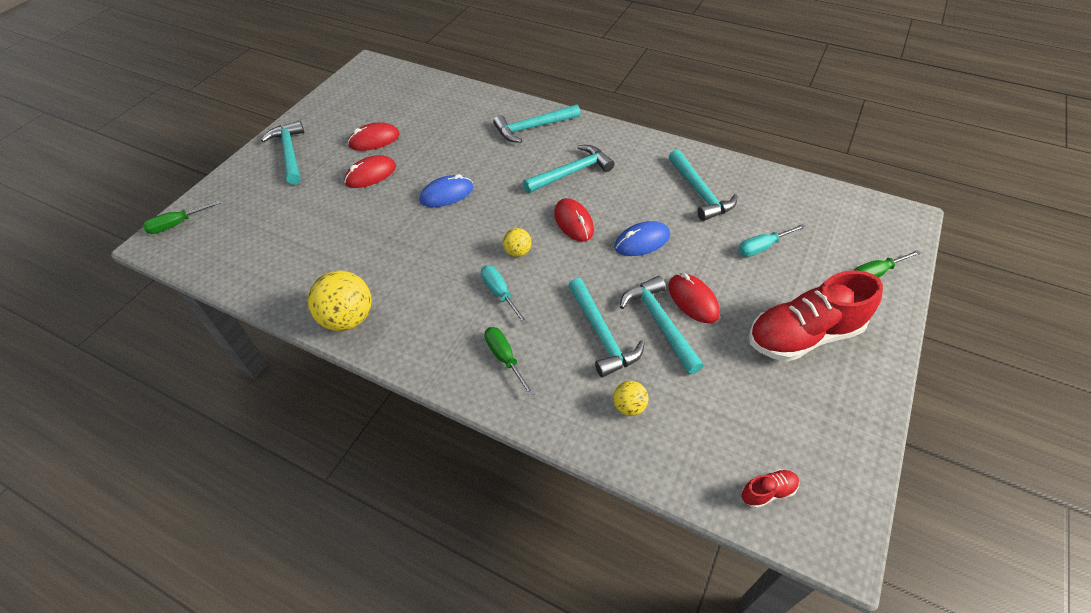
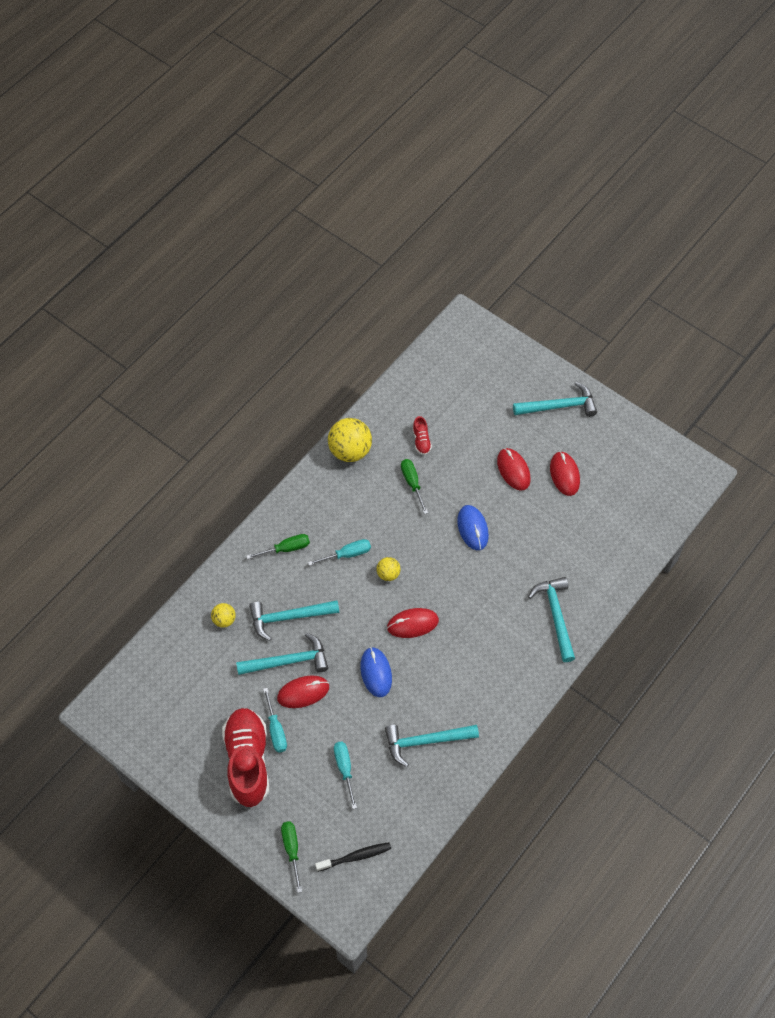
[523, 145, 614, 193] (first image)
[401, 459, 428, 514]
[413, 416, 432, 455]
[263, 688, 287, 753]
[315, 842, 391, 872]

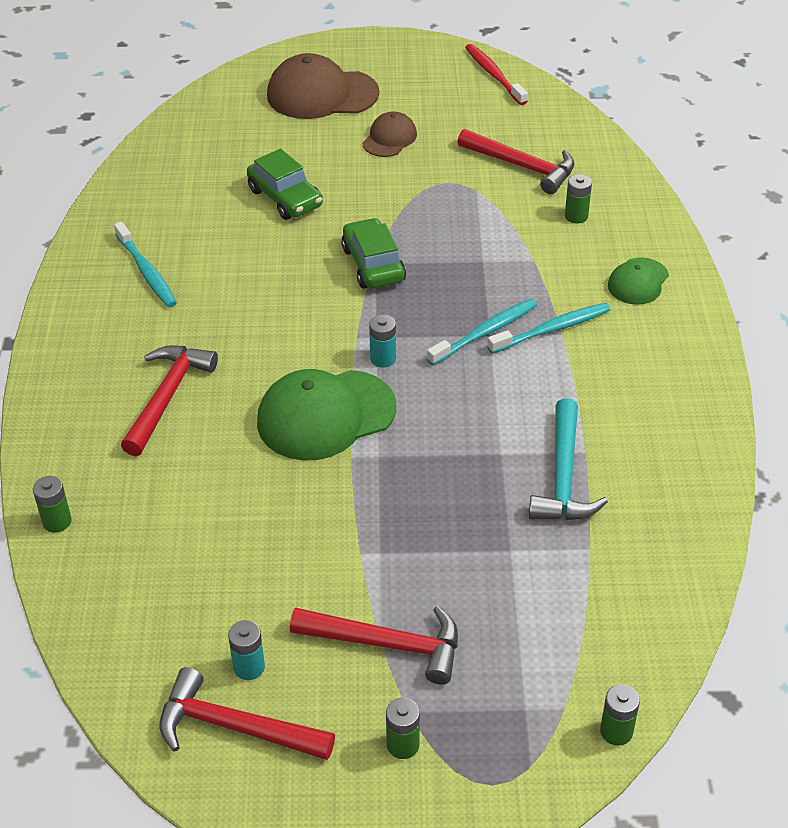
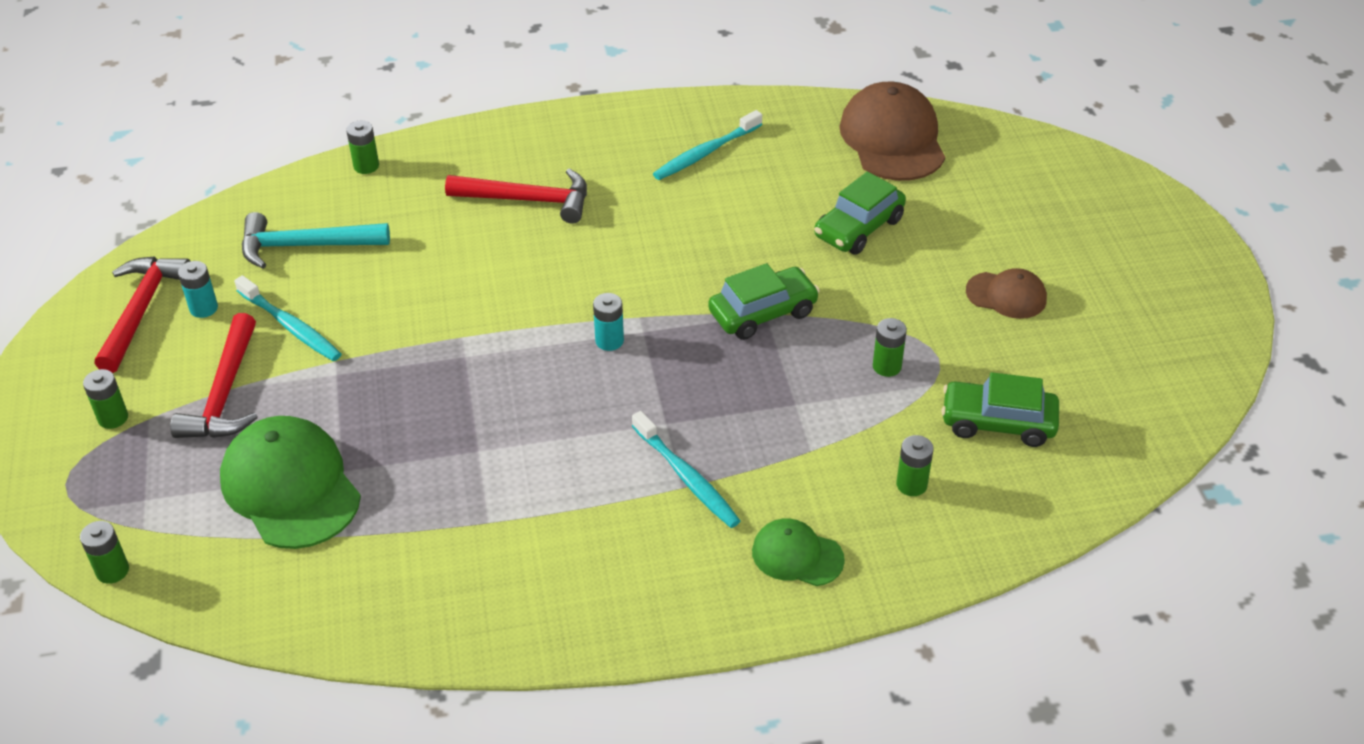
[465, 44, 528, 105] (first image)
[839, 82, 945, 181]
[941, 372, 1059, 447]
[234, 275, 341, 361]
[220, 416, 361, 549]
[242, 212, 390, 269]
[873, 318, 907, 377]

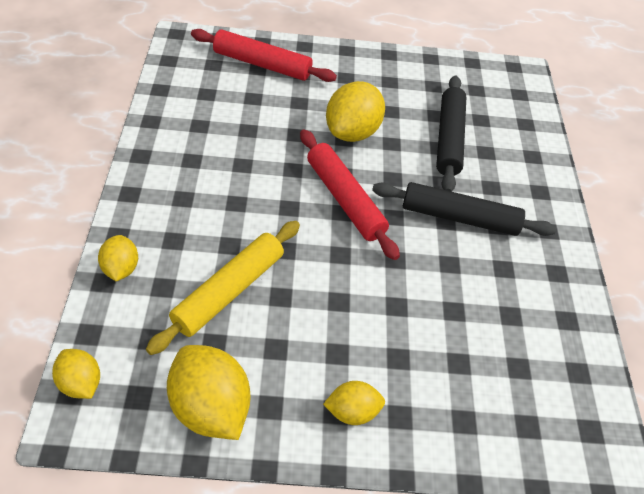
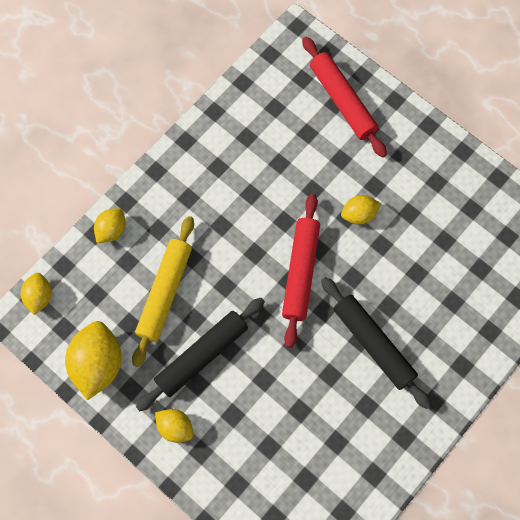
[136, 298, 265, 411]
[341, 195, 381, 225]
[132, 216, 194, 367]

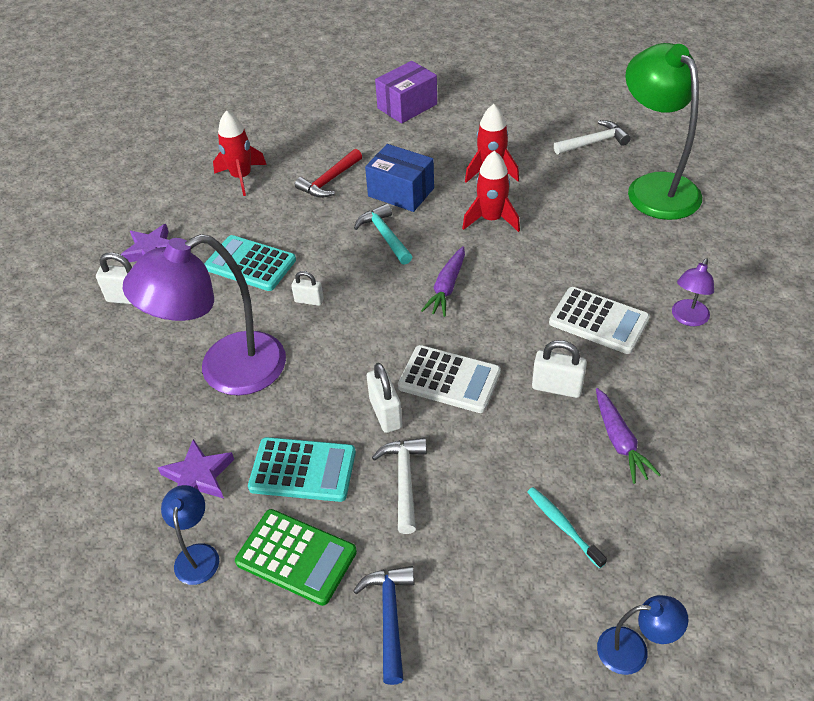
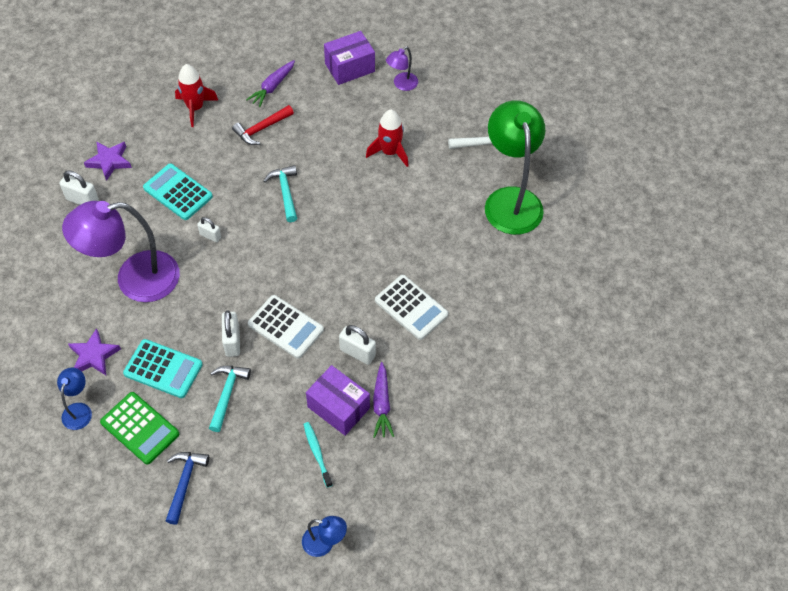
[365, 144, 434, 212] (first image)
[462, 151, 520, 232] (first image)
[246, 60, 295, 107]
[386, 46, 418, 91]
[209, 366, 251, 432]
[306, 365, 370, 435]

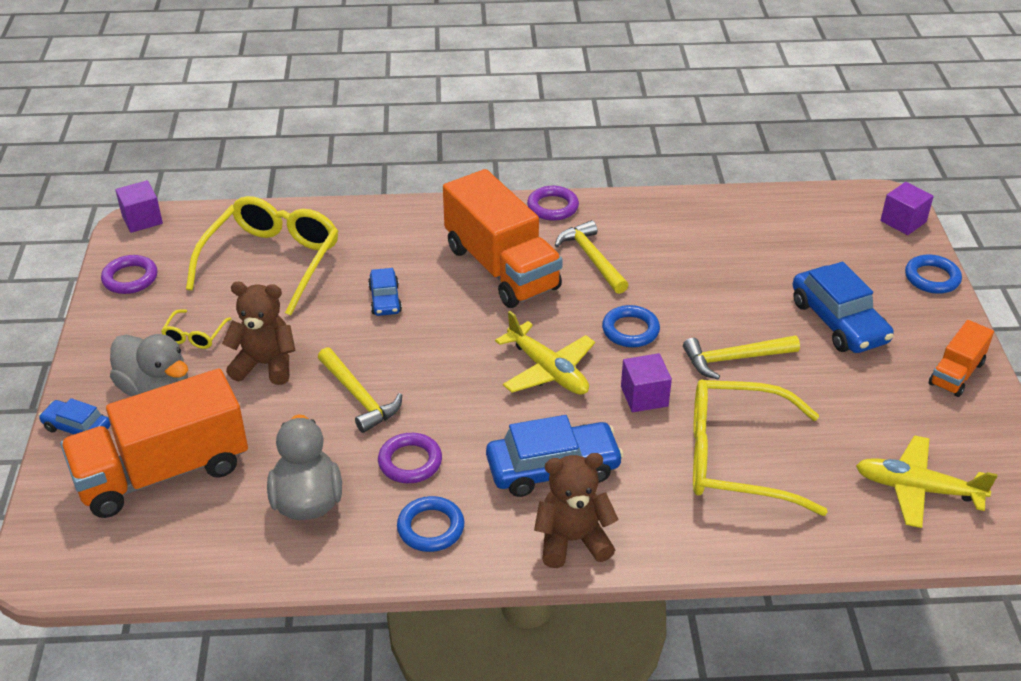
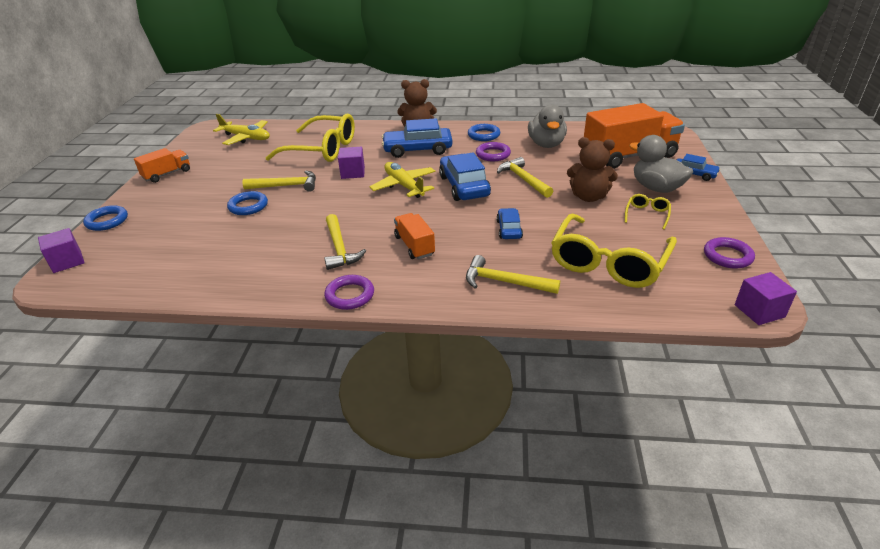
[394, 213, 435, 259]
[439, 153, 491, 201]
[227, 191, 268, 215]
[466, 255, 560, 294]

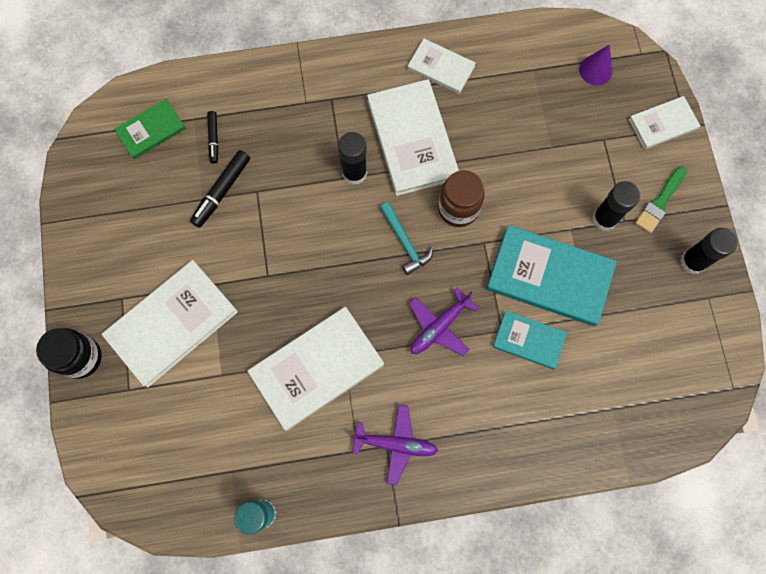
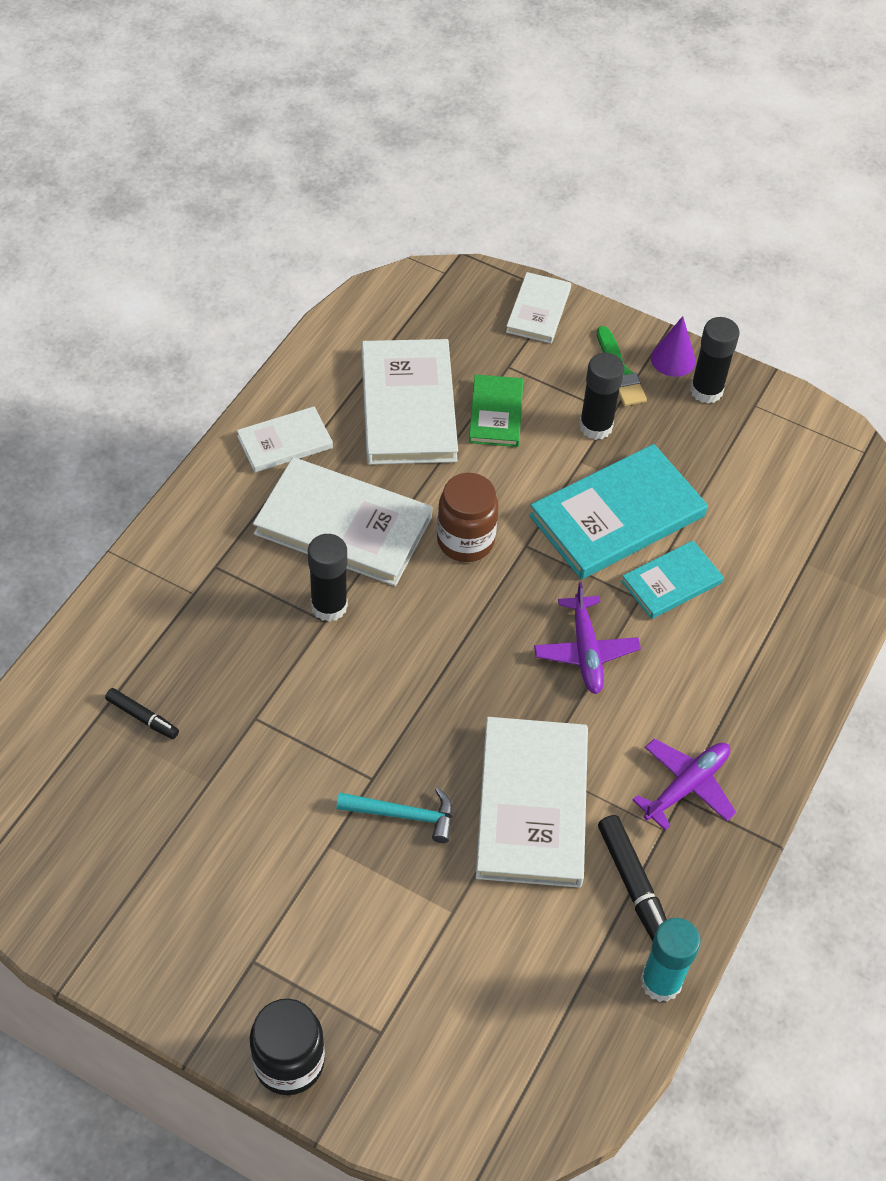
[651, 316, 696, 377]
[469, 374, 523, 447]
[598, 815, 667, 941]
[336, 788, 453, 843]
[361, 339, 458, 465]

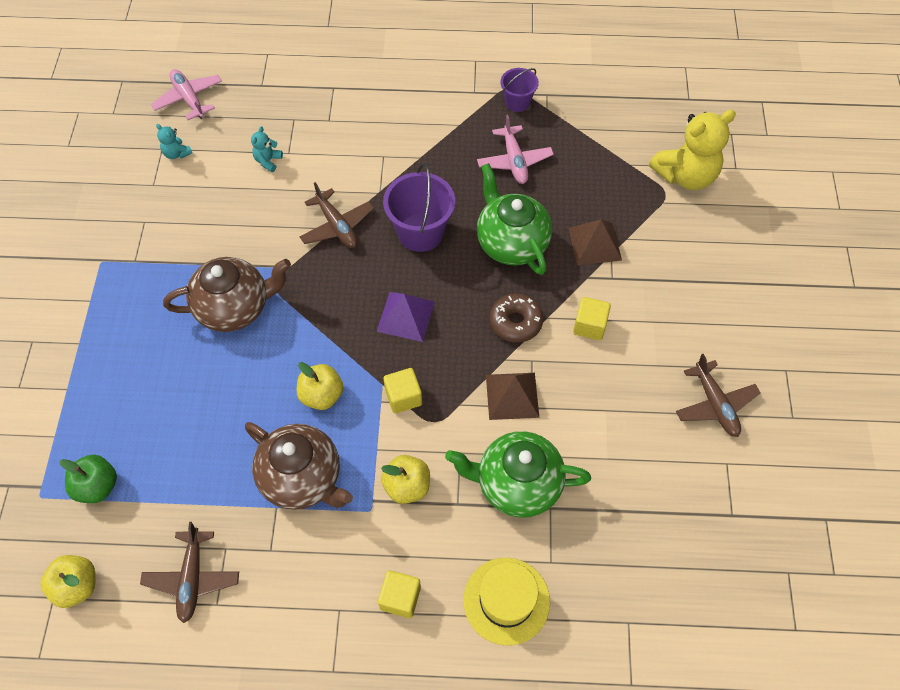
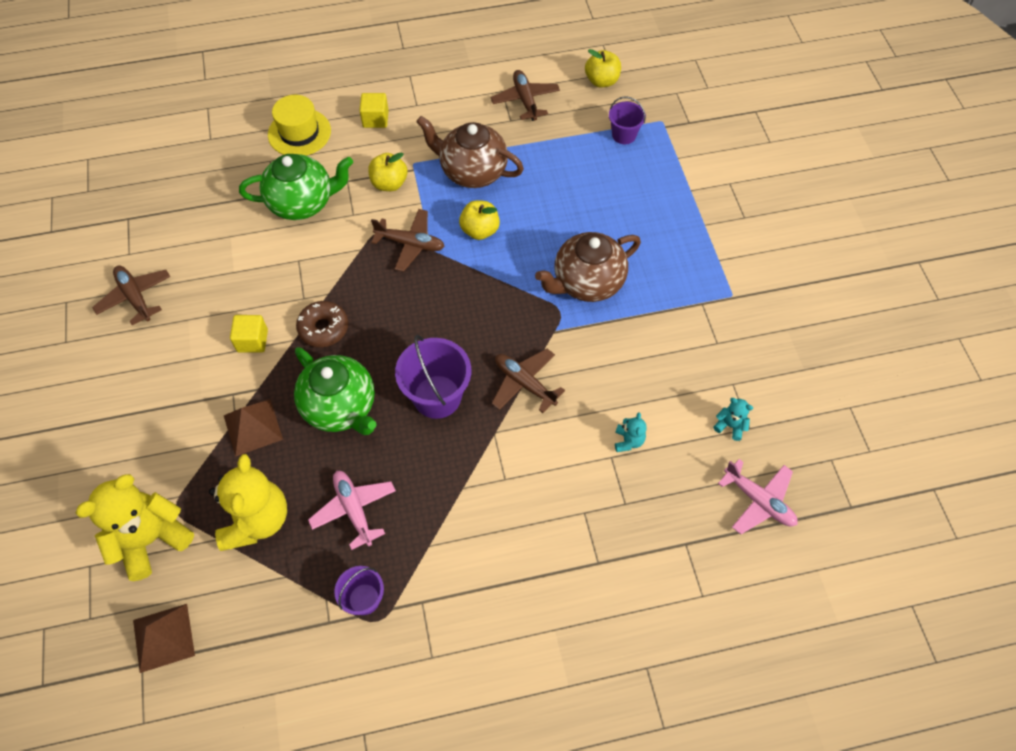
[377, 292, 435, 342] (first image)
[371, 209, 445, 272]
[133, 604, 195, 673]
[609, 97, 646, 144]
[209, 454, 287, 551]

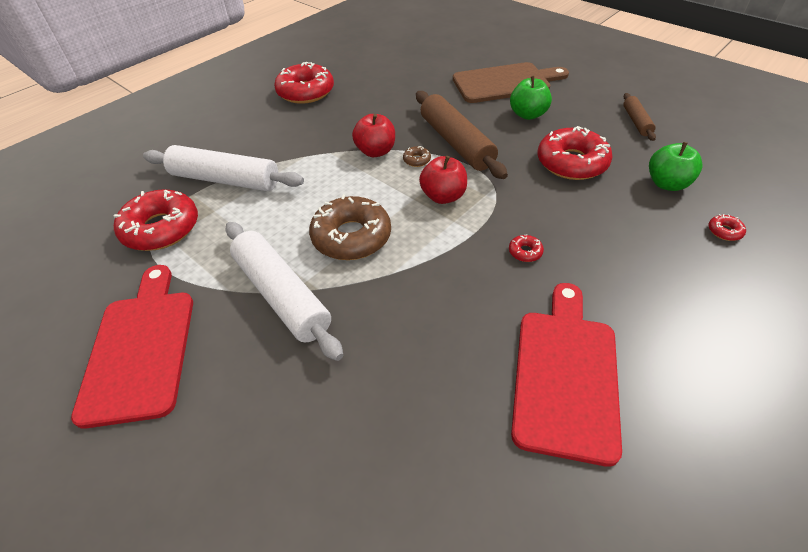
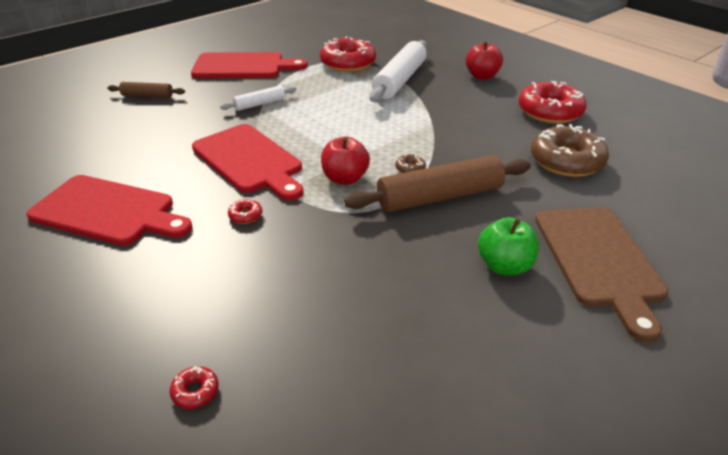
[107, 82, 185, 98]
[465, 41, 503, 80]
[538, 126, 613, 180] (first image)
[649, 142, 703, 191] (first image)
[531, 124, 609, 177]
[220, 85, 297, 111]
[192, 124, 304, 201]

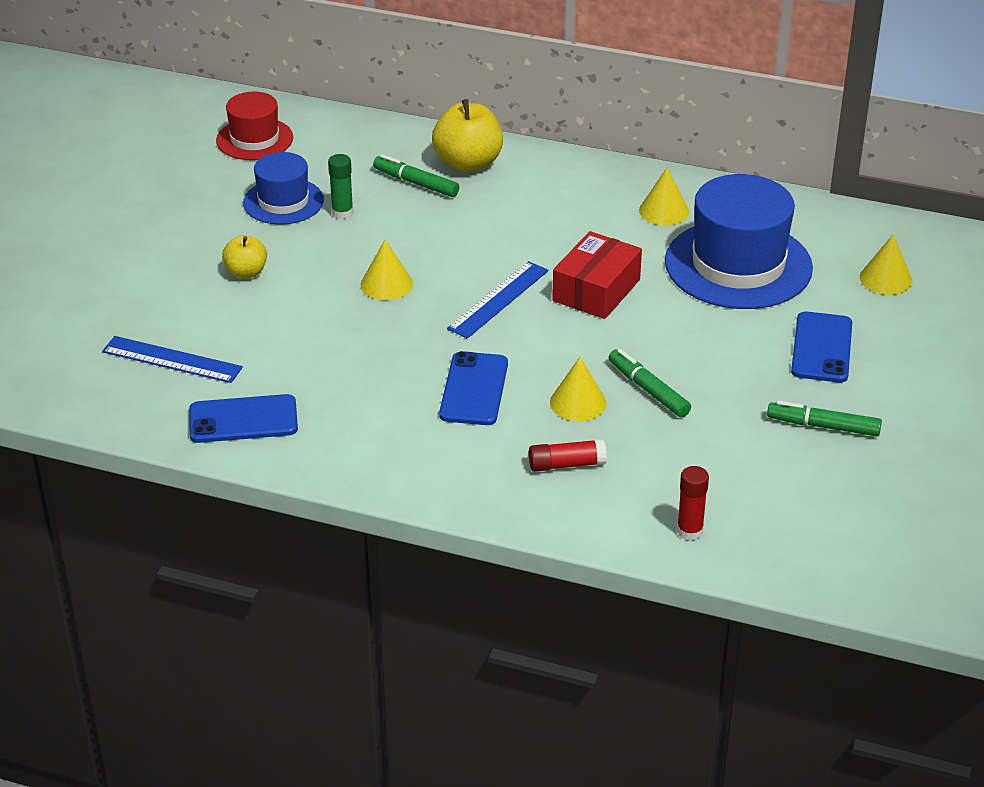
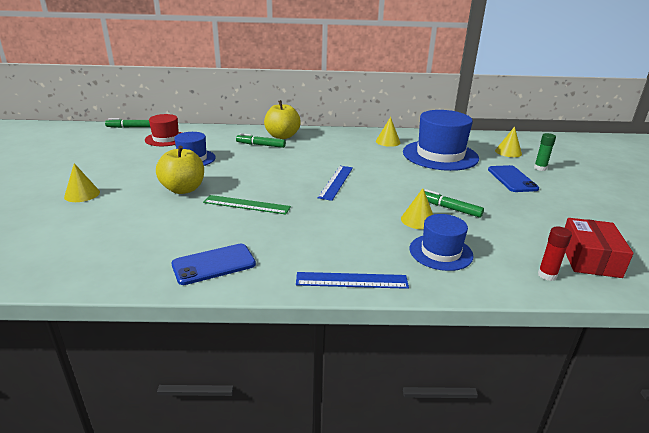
[534, 133, 556, 171]
[565, 218, 634, 278]
[156, 146, 204, 194]
[64, 163, 100, 202]
[296, 272, 409, 289]
[439, 351, 508, 425] (first image)
[105, 118, 150, 128]
[410, 214, 474, 271]
[203, 195, 291, 214]

